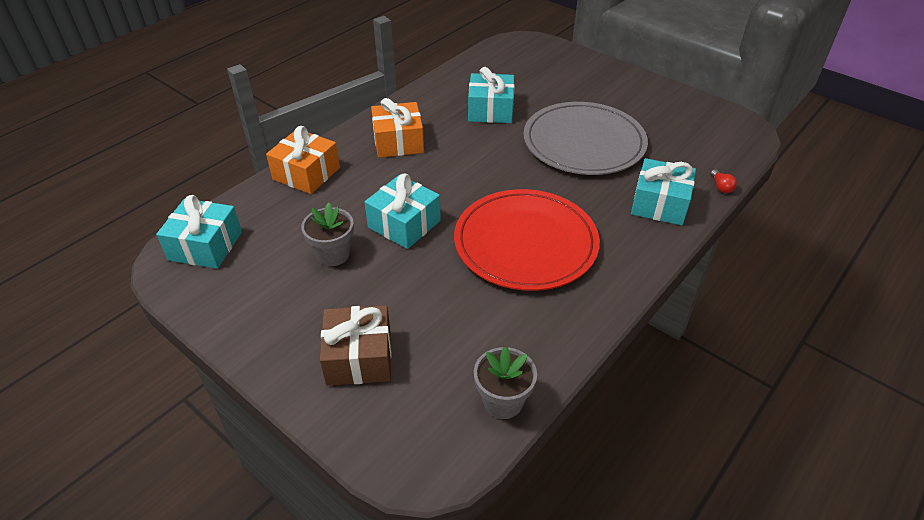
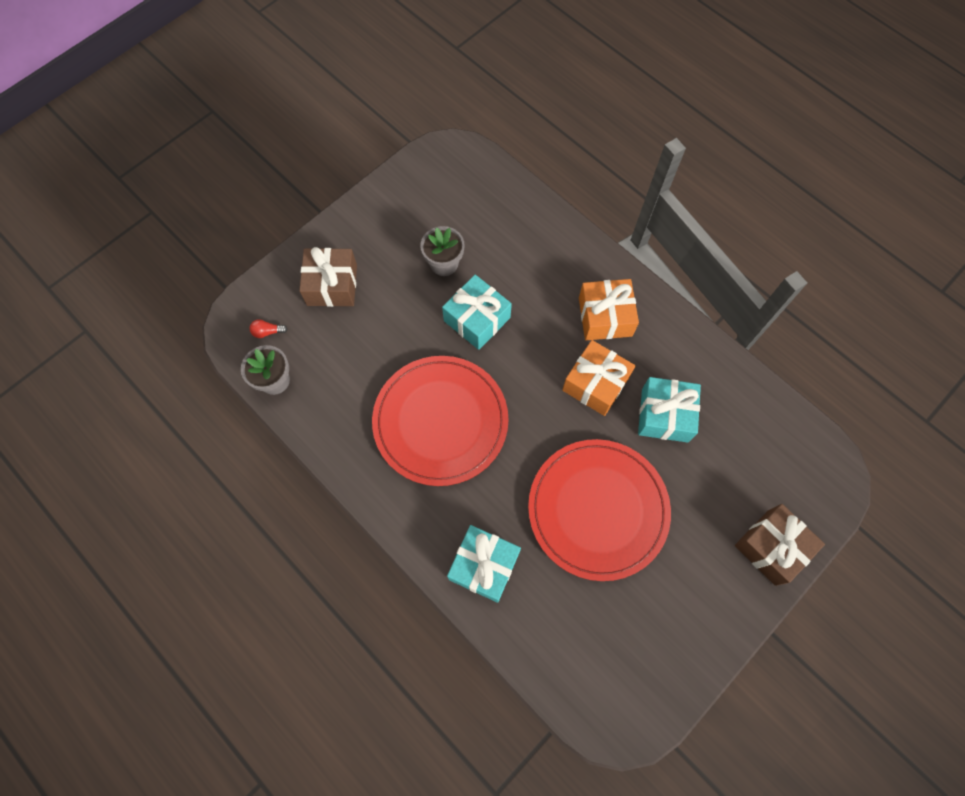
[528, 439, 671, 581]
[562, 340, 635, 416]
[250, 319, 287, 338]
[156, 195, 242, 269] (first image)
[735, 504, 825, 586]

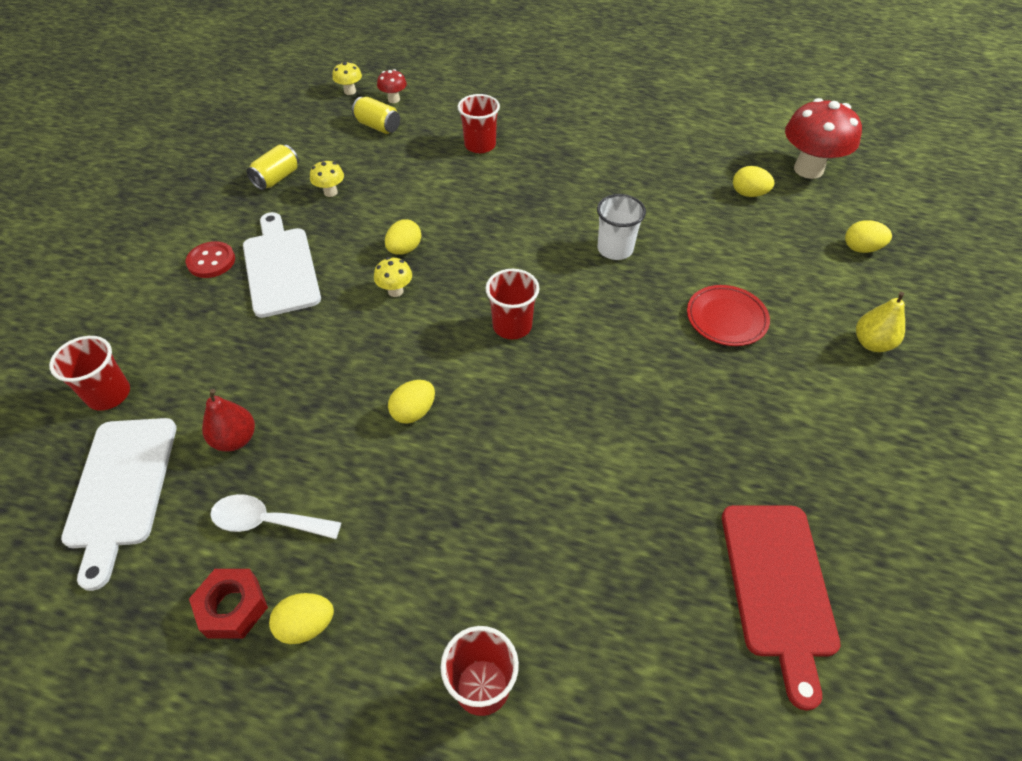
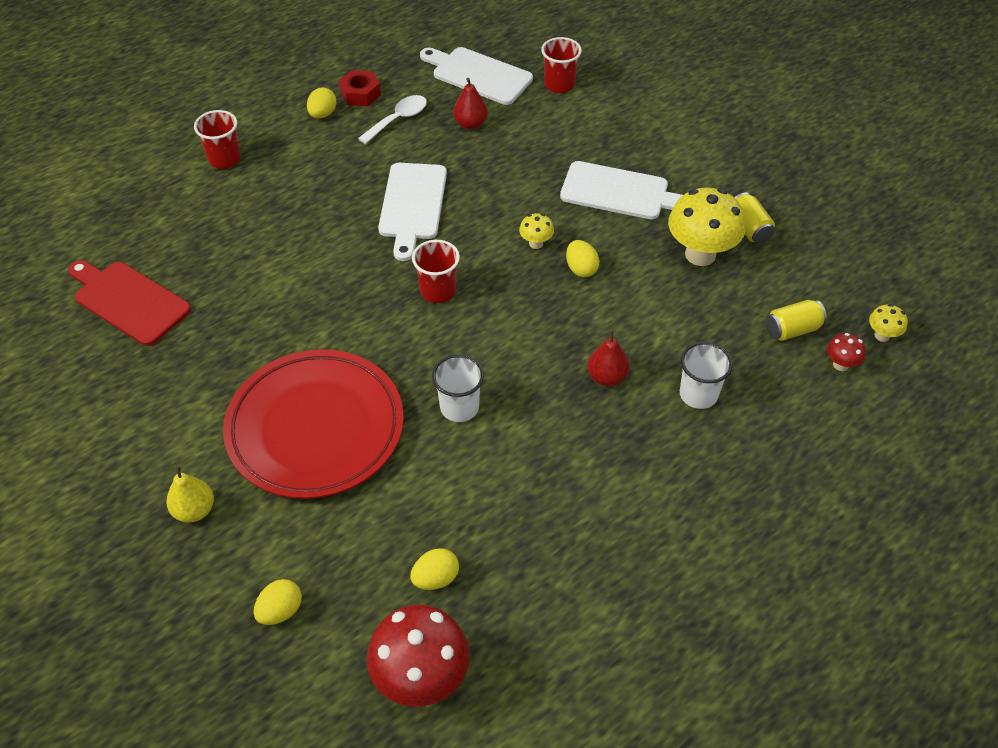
[680, 342, 733, 409]
[668, 188, 746, 266]
[186, 241, 235, 278] (first image)
[223, 349, 404, 499]
[378, 163, 447, 261]
[587, 330, 630, 386]

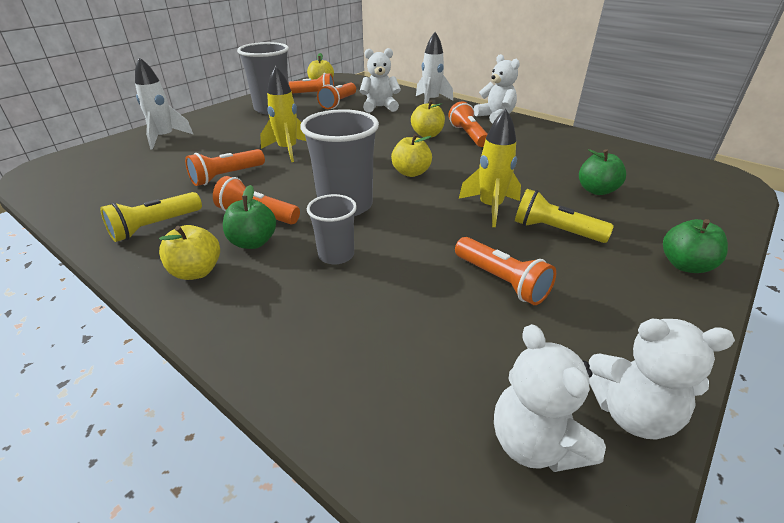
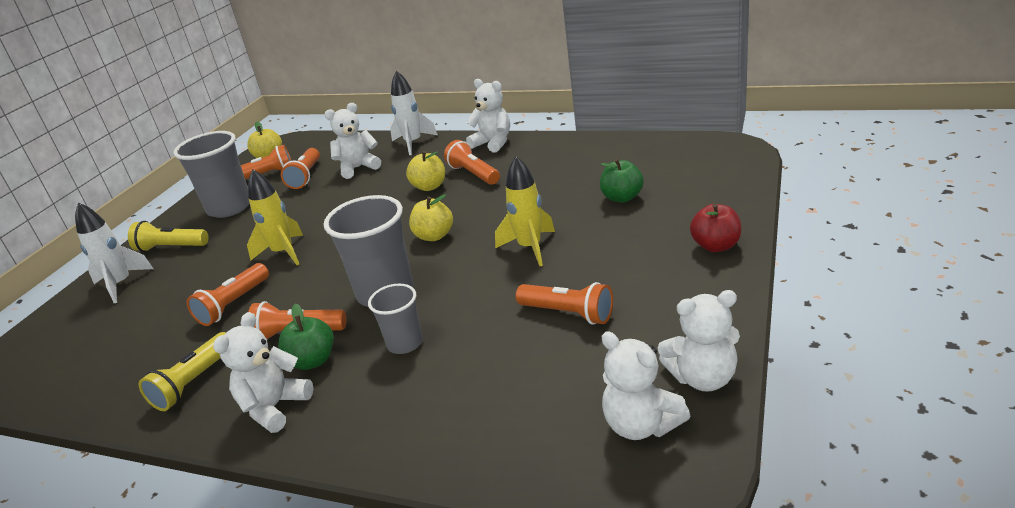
[128, 221, 208, 252]
[690, 204, 741, 252]
[213, 312, 313, 433]

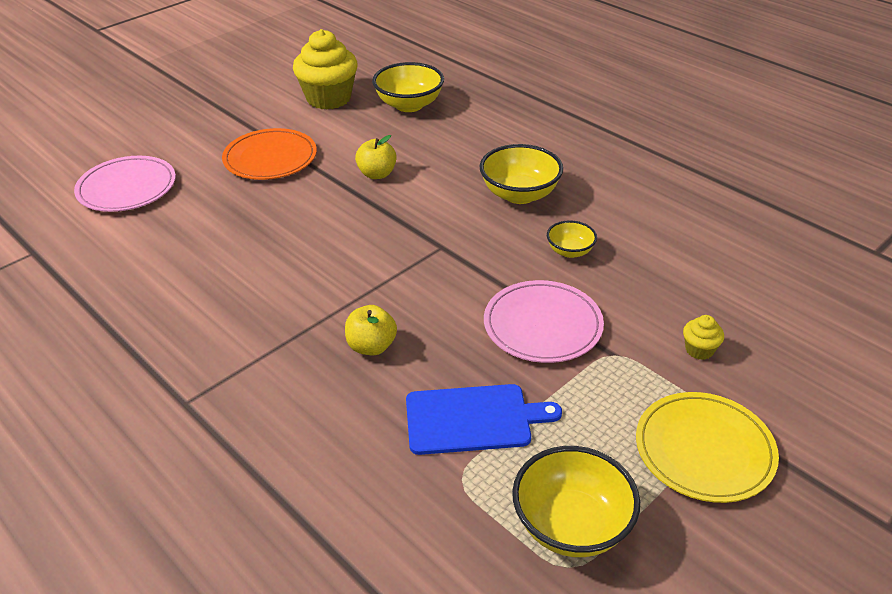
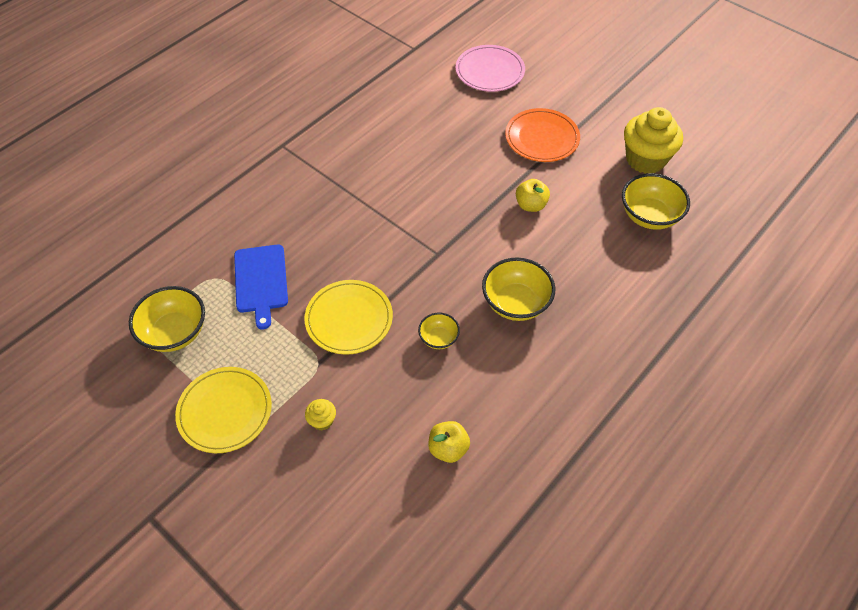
[304, 280, 393, 355]
[428, 421, 470, 463]

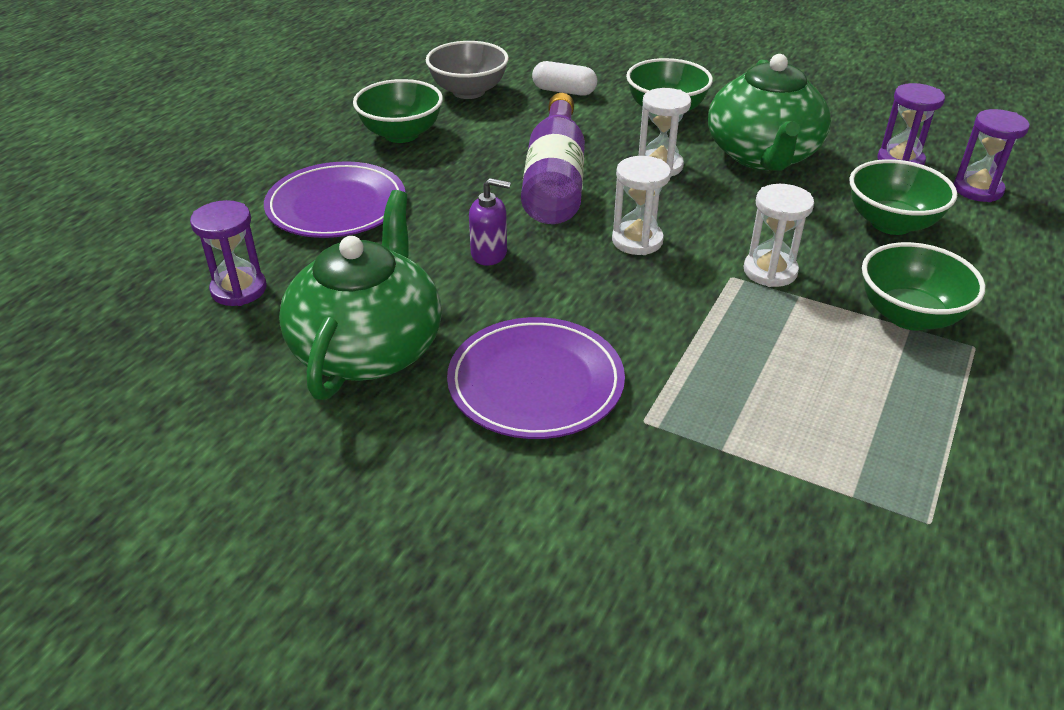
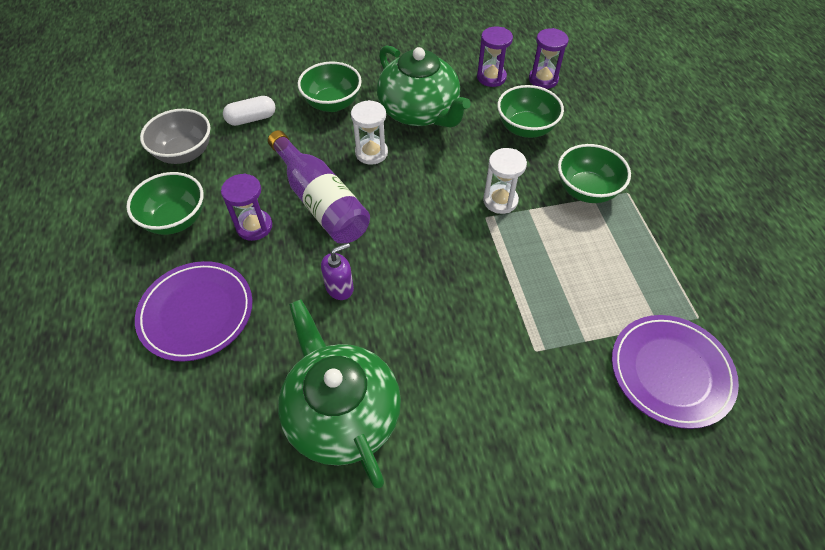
[612, 156, 671, 255] (first image)
[221, 173, 272, 241]
[612, 315, 739, 429]

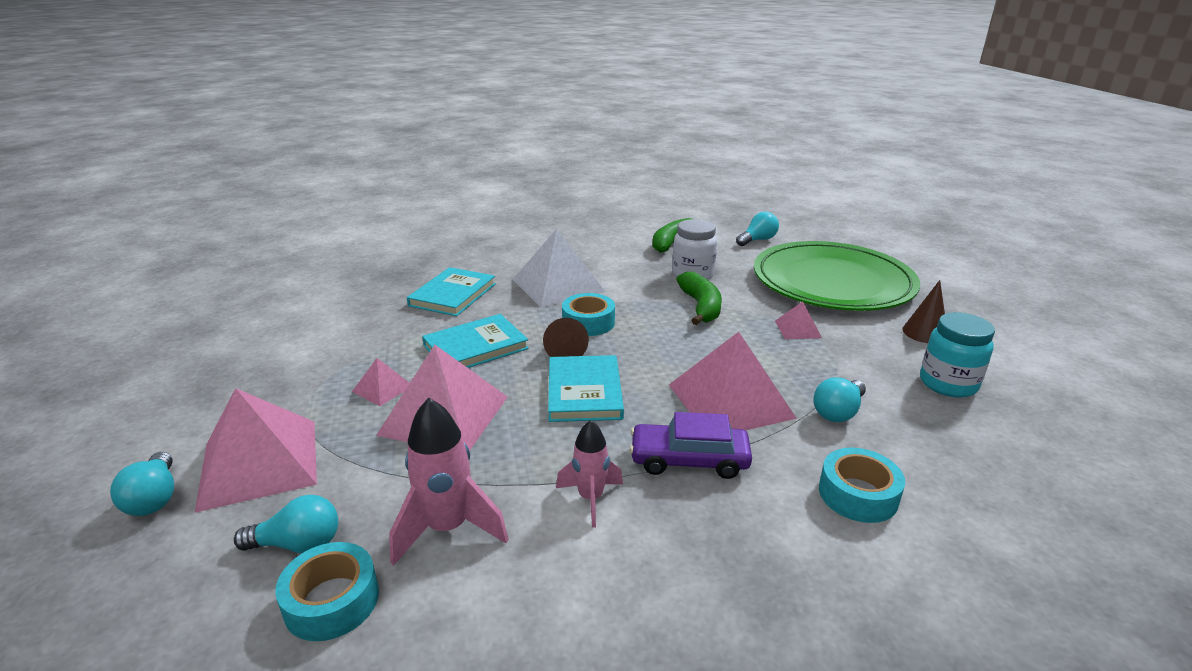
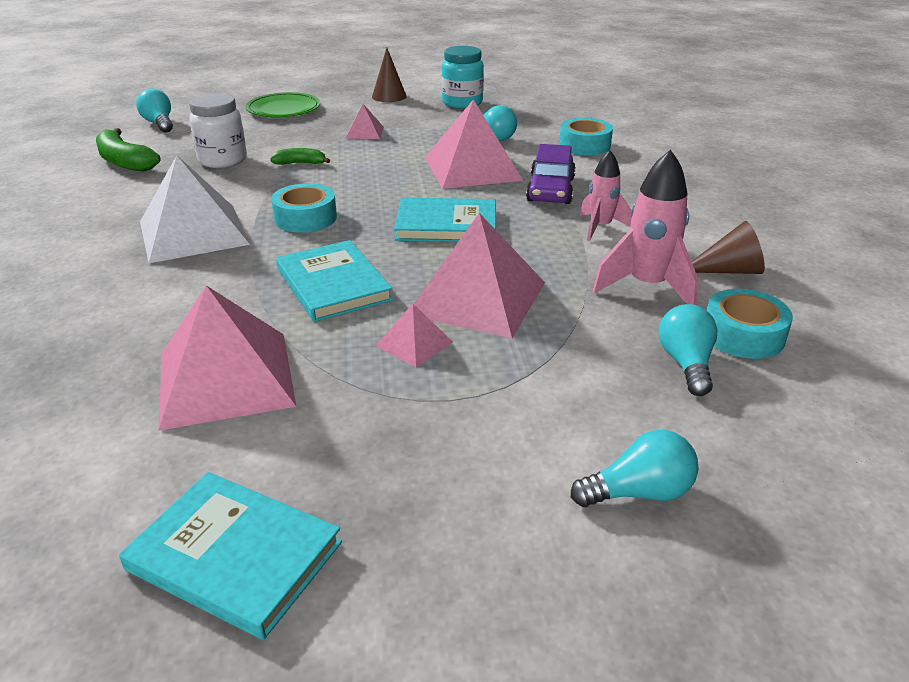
[245, 92, 320, 117]
[119, 472, 342, 640]
[270, 148, 330, 165]
[691, 221, 765, 274]
[158, 286, 296, 431]

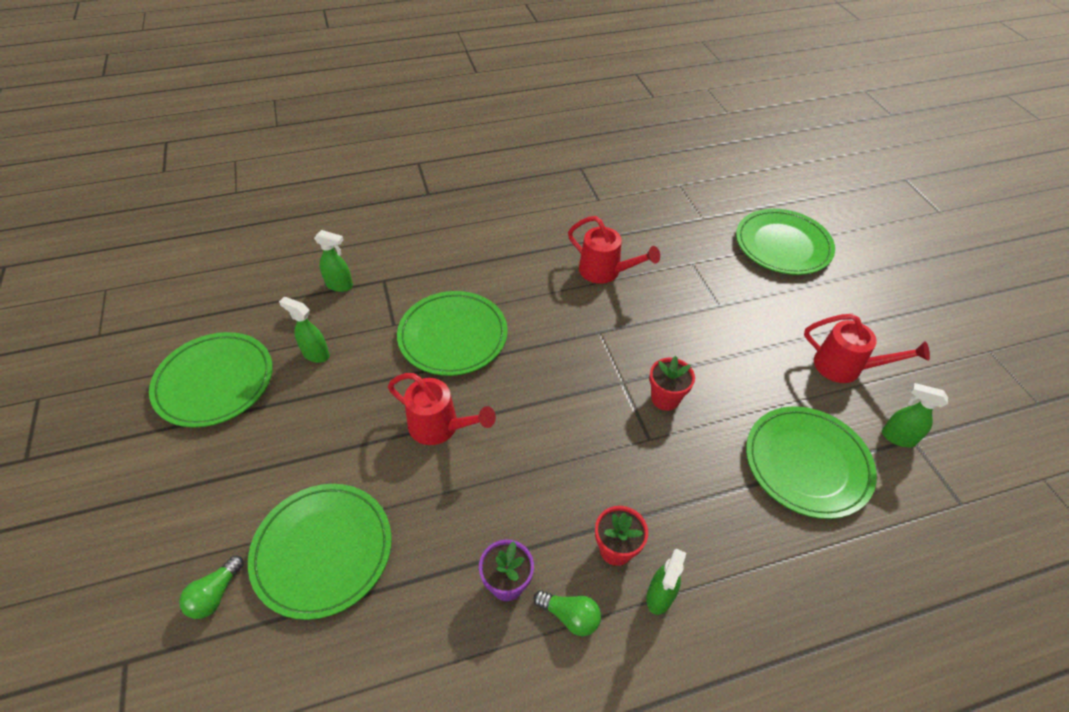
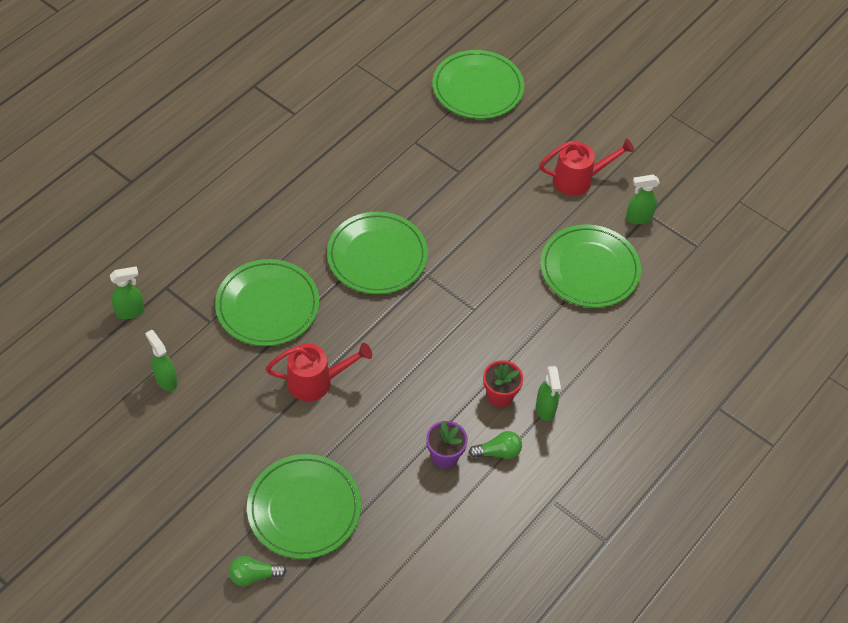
[568, 216, 660, 284] (first image)
[145, 330, 178, 391]
[327, 212, 428, 294]
[649, 356, 695, 411] (first image)
[229, 556, 287, 586]

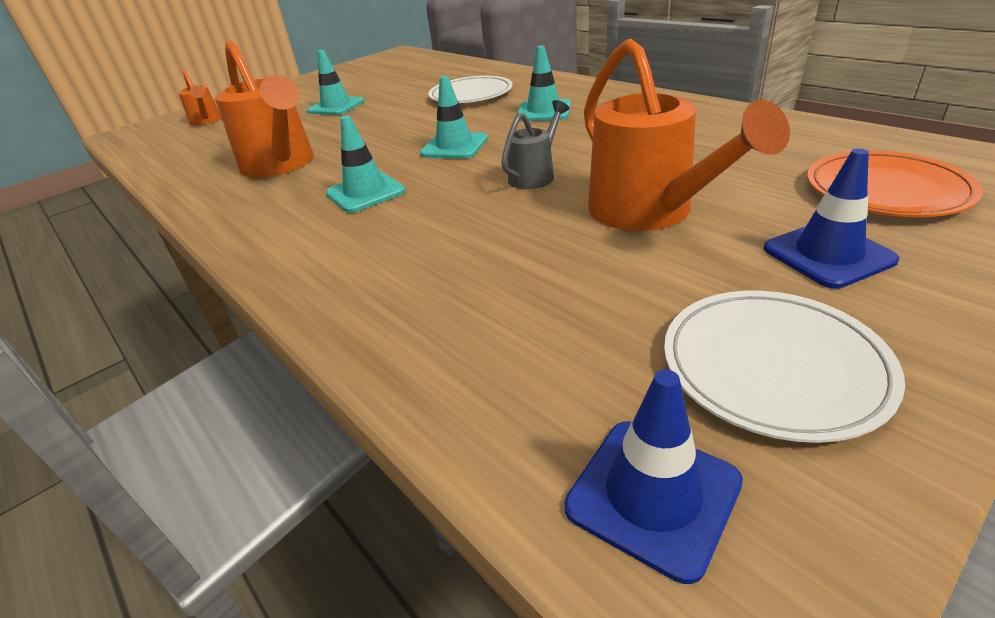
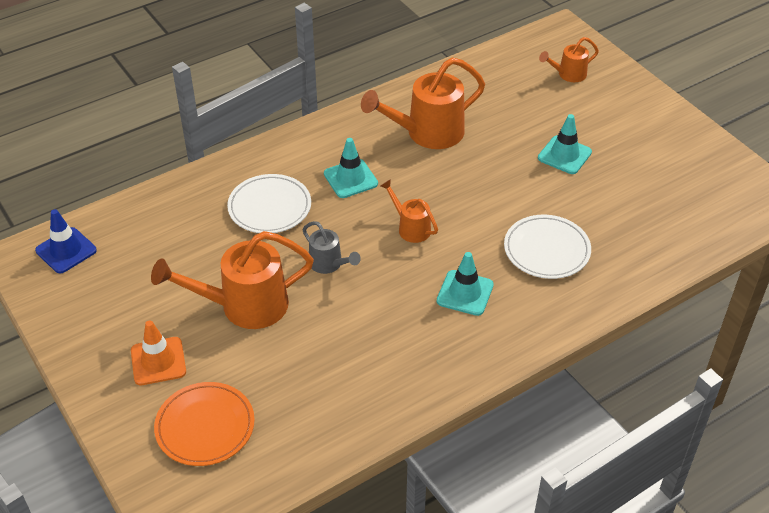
[380, 179, 438, 243]
[131, 320, 186, 385]
[227, 174, 311, 233]

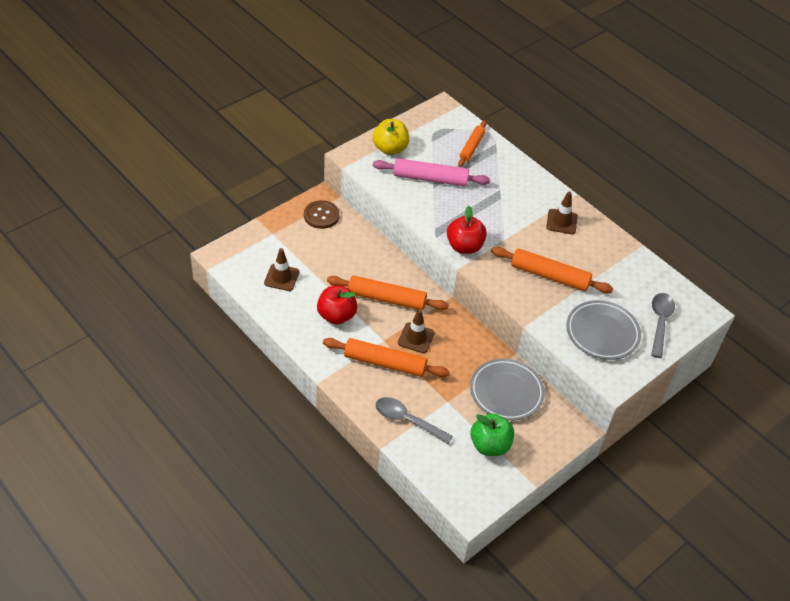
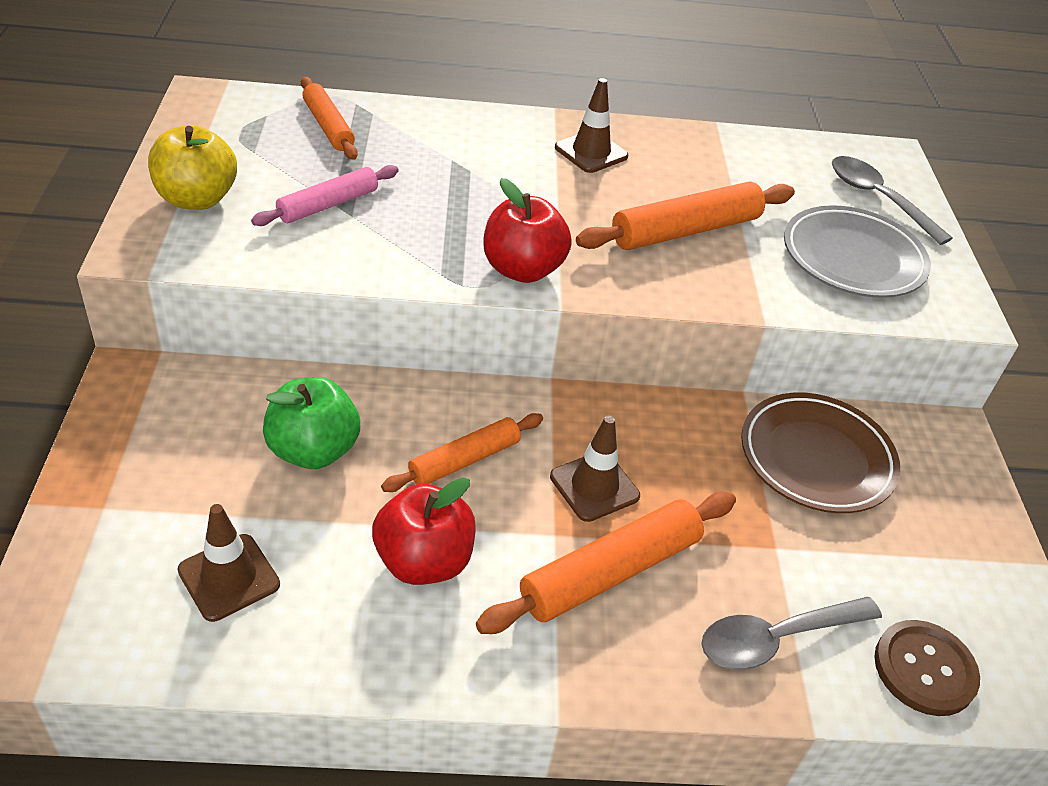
[251, 165, 399, 226]
[874, 620, 980, 716]
[381, 413, 543, 492]
[741, 393, 900, 513]
[263, 377, 360, 469]

